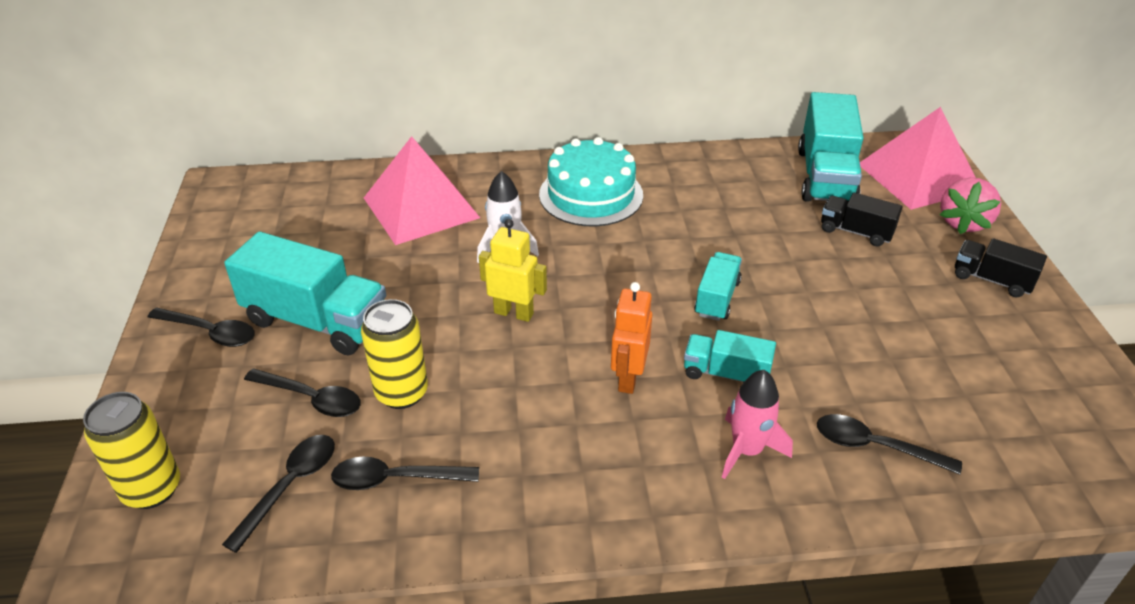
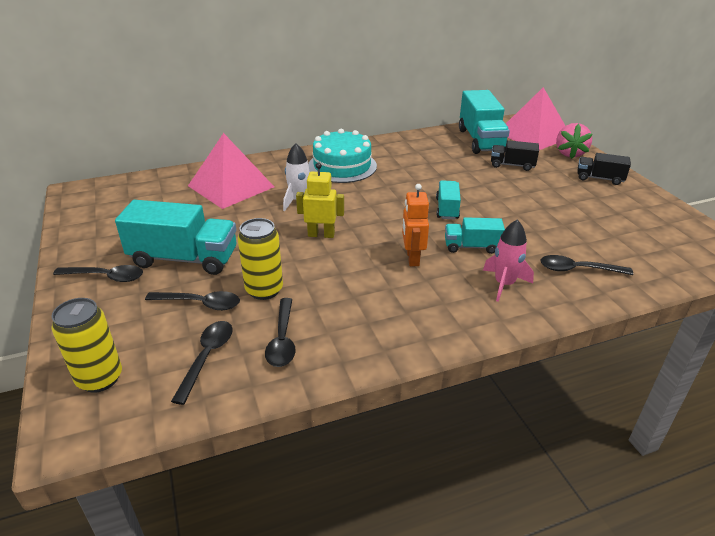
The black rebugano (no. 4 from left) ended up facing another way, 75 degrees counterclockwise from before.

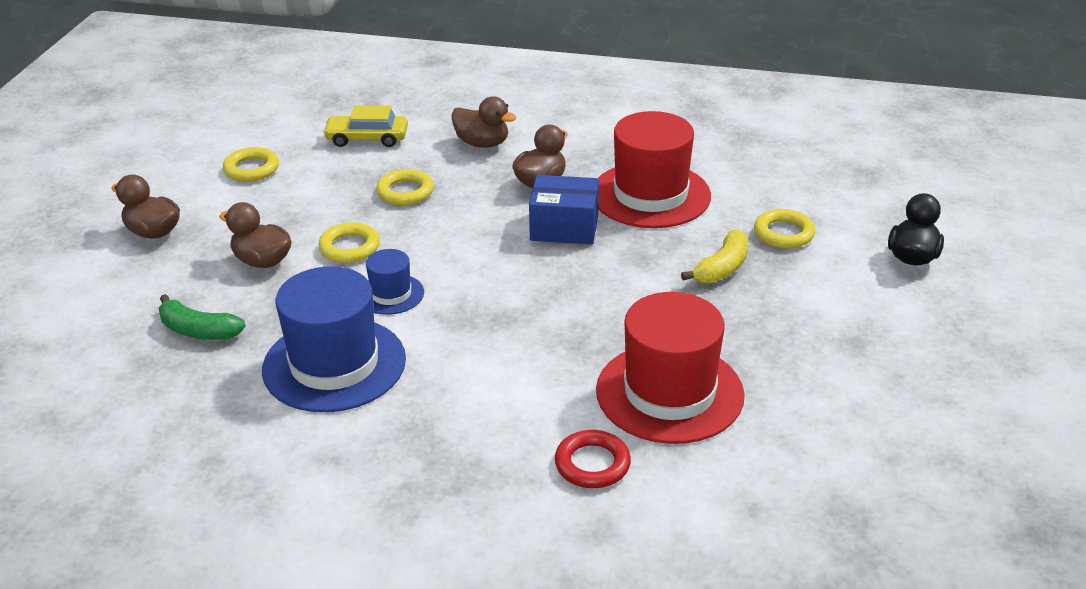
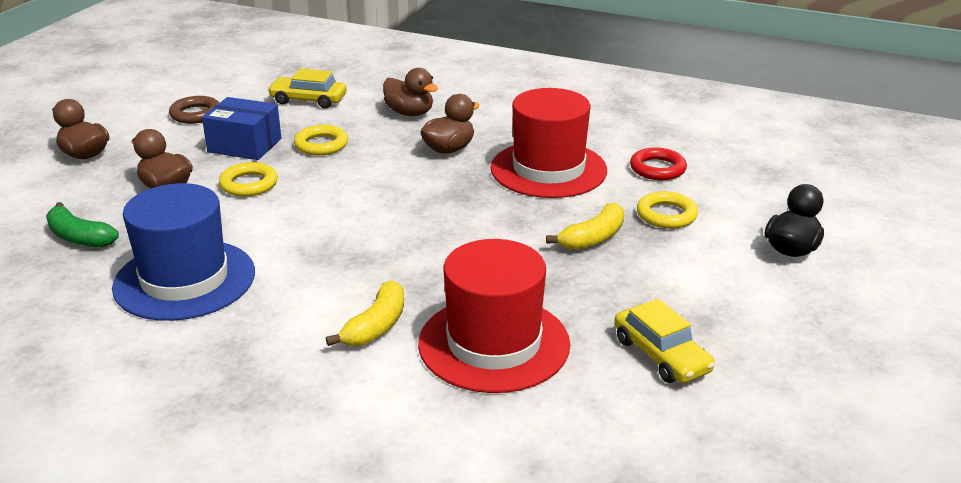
The second view lost the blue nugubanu (no. 2 from left).
The second view gained the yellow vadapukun (no. 1 from left).
The second view gained the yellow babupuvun (no. 2 from left).
The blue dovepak ended up elsewhere.
The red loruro ended up elsewhere.
What was the yellow loruro (no. 1 from left) turned into the brown loruro.

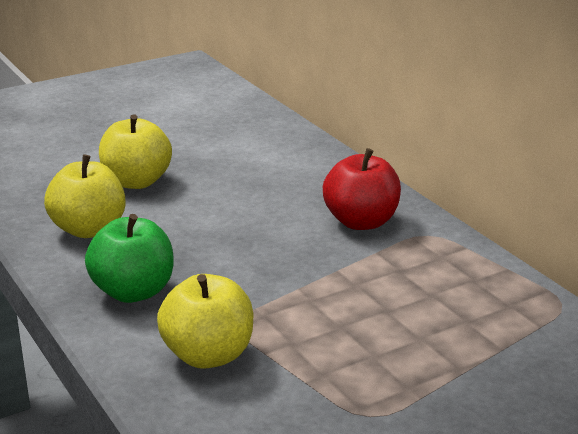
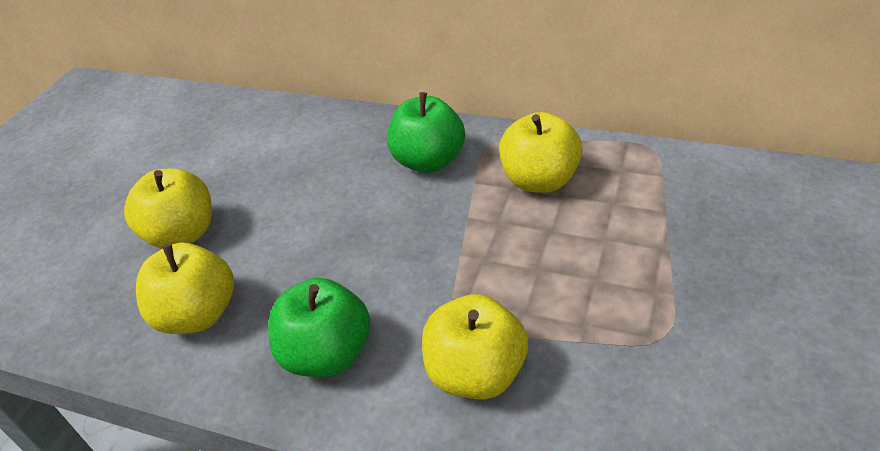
The second view gained the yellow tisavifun (no. 4 from left).
What was the red tisavifun turned into the green tisavifun (no. 2 from left).

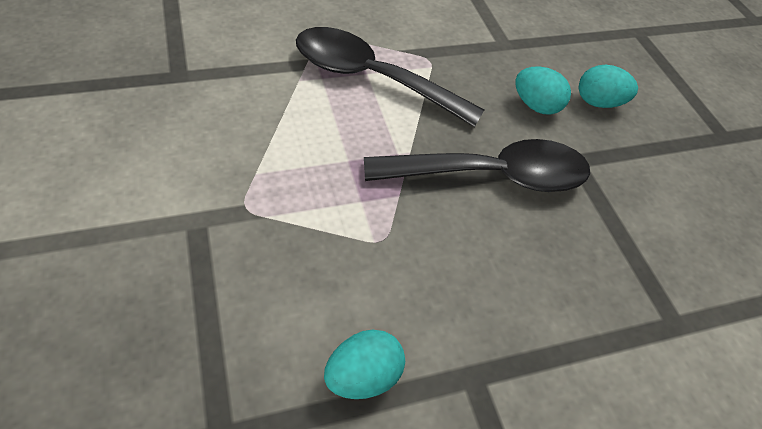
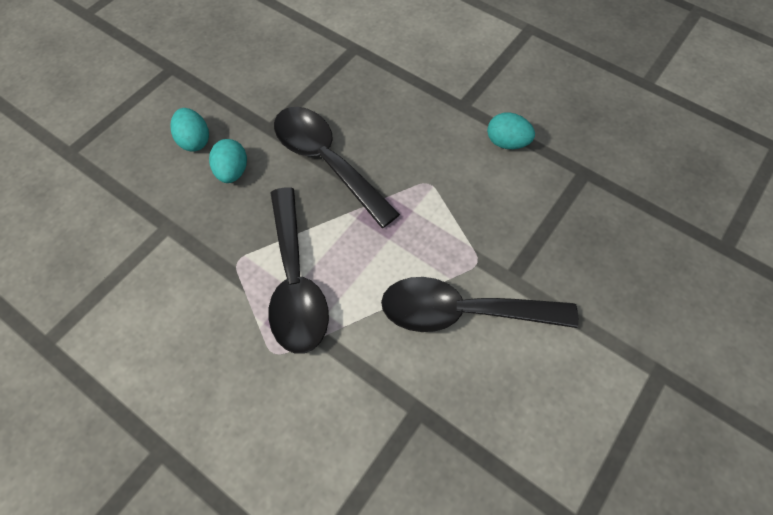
The second view gained the black rebugano (no. 3 from left).

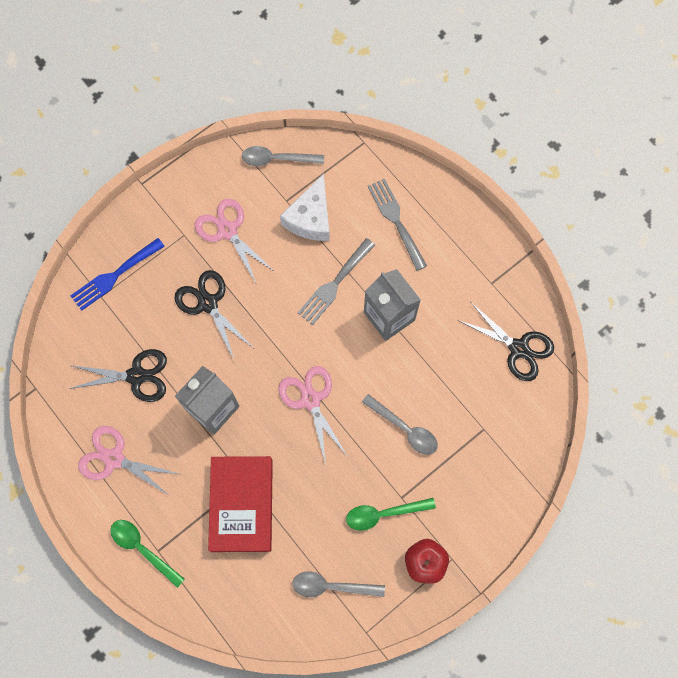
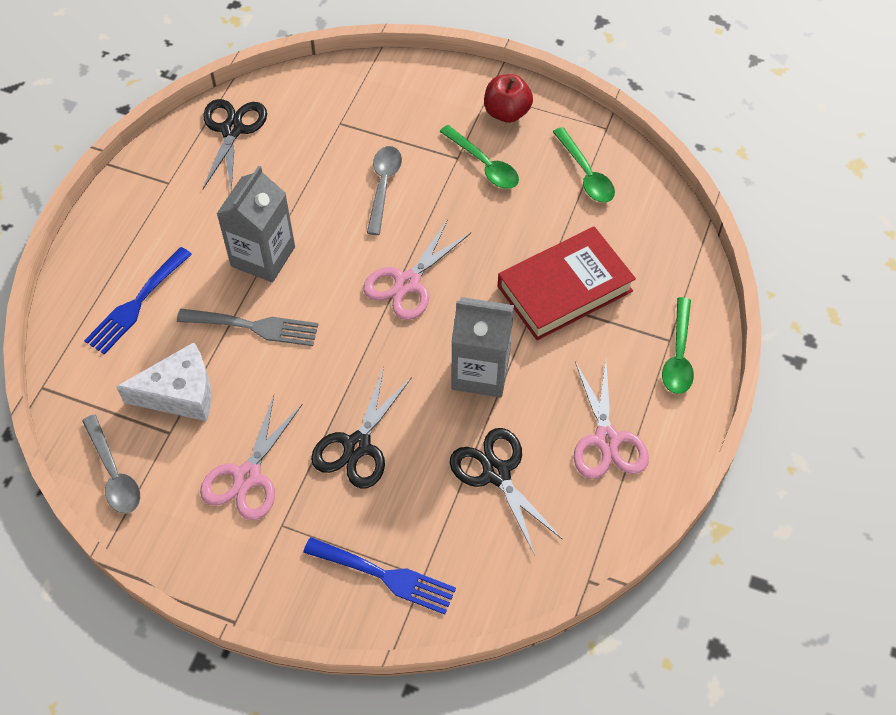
What was the grey rebugano (no. 2 from left) turned into the green rebugano (no. 2 from left).
What was the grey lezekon (no. 2 from left) turned into the blue lezekon (no. 1 from left).

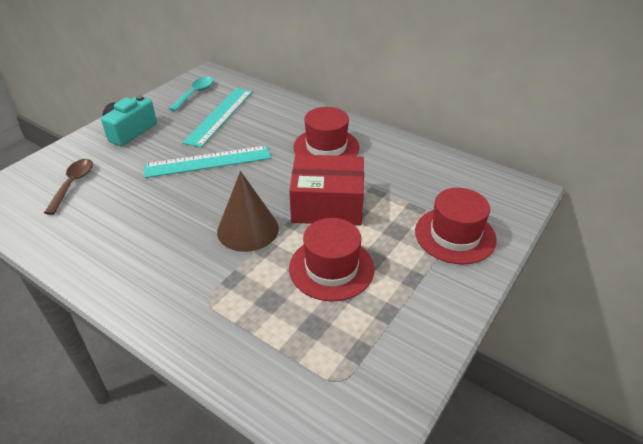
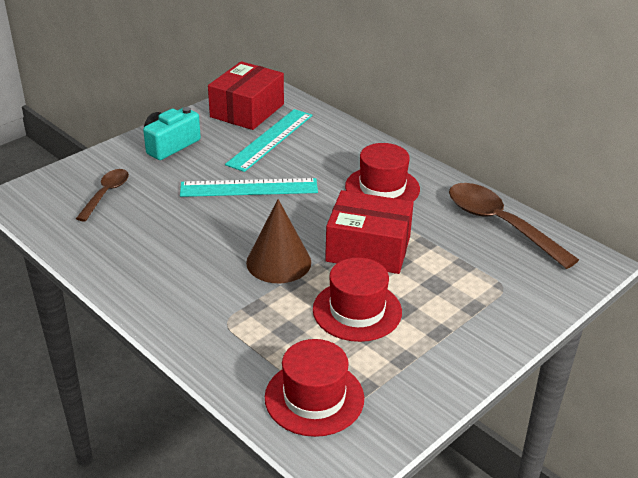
The second view gained the brown rebugano (no. 2 from left).
The red nugubanu (no. 3 from left in the first image) ended up elsewhere.
Where the turquoise rebugano stood, the red dovepak (no. 1 from left) came to stand.

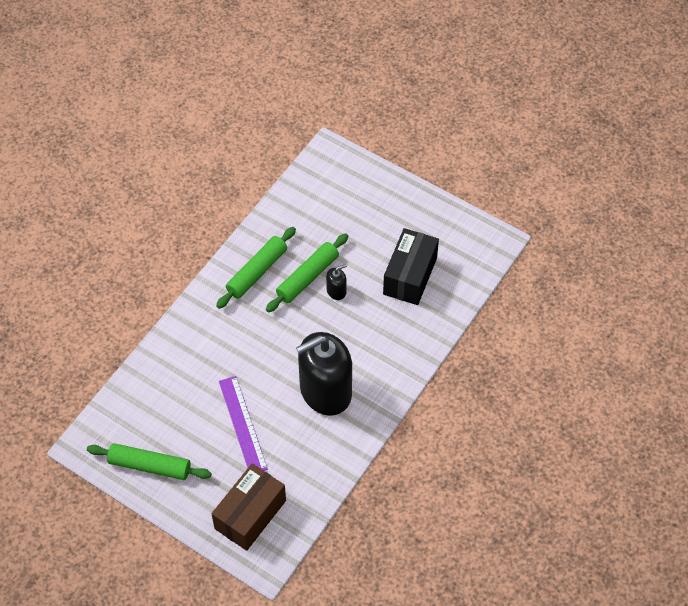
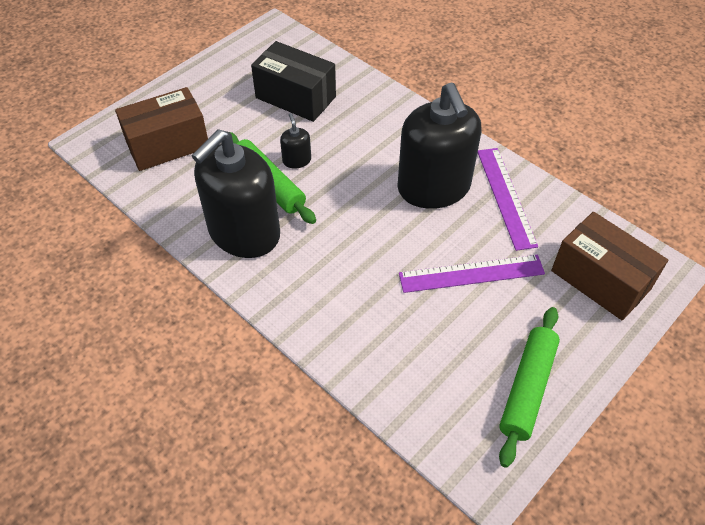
The second view gained the brown dovepak (no. 1 from left).
The second view gained the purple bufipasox (no. 2 from left).
Where the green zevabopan (no. 2 from left) stood, the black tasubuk (no. 1 from left) came to stand.

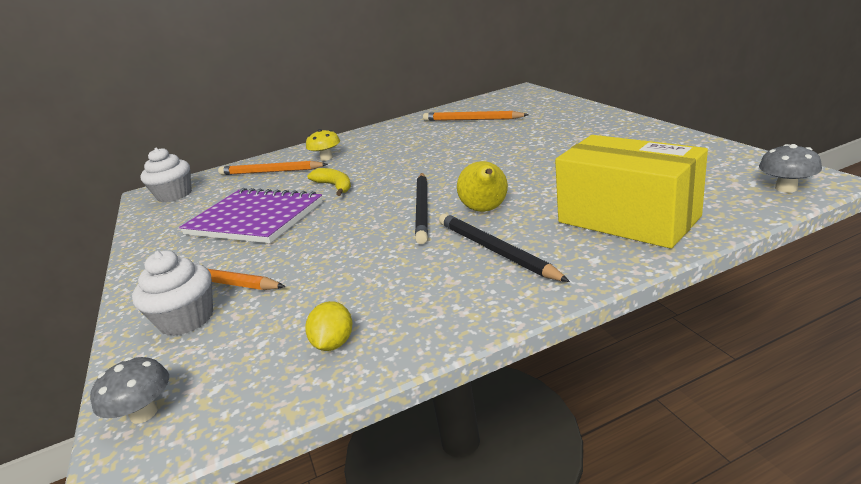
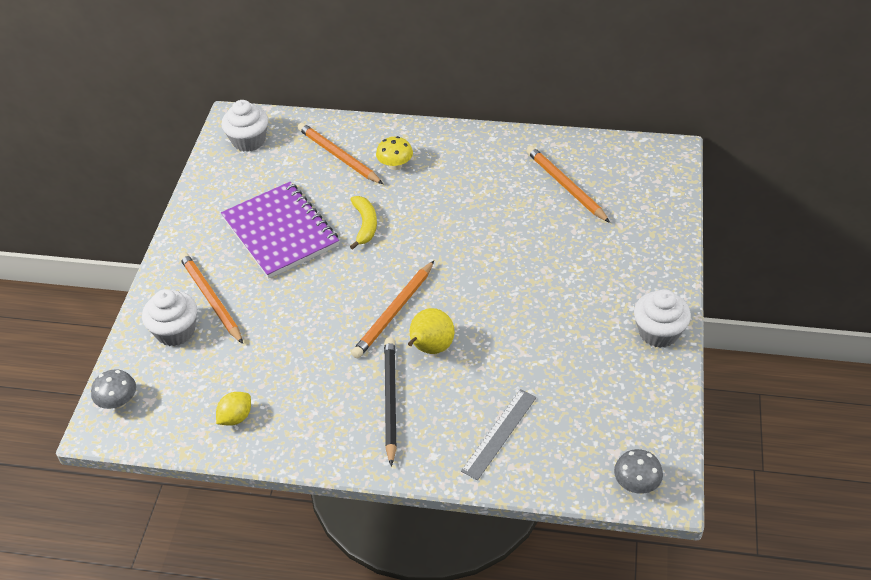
The second view gained the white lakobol (no. 3 from left).
Where the yellow dovepak stood, the grey bufipasox came to stand.
What was the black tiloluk (no. 1 from left) turned into the orange tiloluk (no. 3 from left).

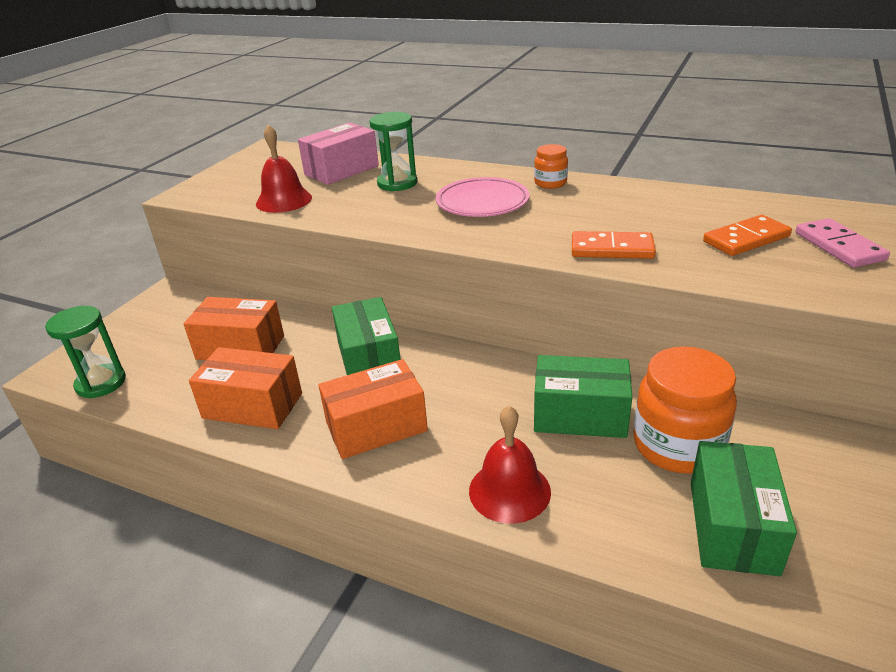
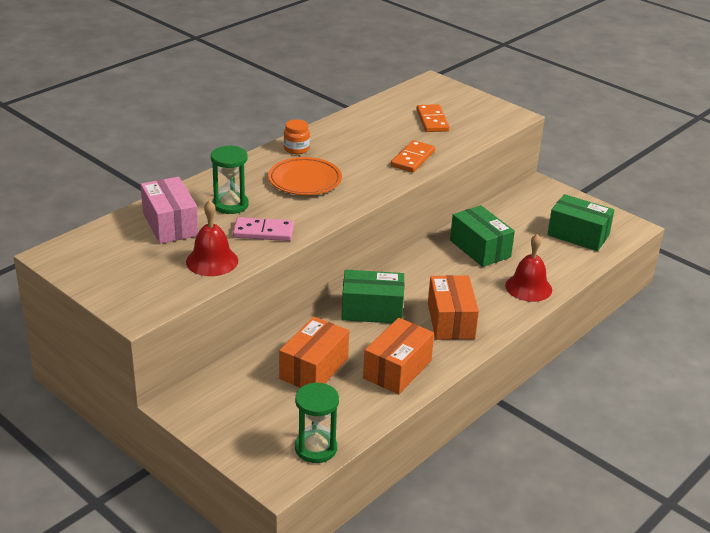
The second view lost the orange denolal (no. 2 from left).
The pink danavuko ended up elsewhere.
What was the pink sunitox turned into the orange sunitox.
The green dovepak (no. 2 from left) ended up facing another way, 60 degrees counterclockwise from before.

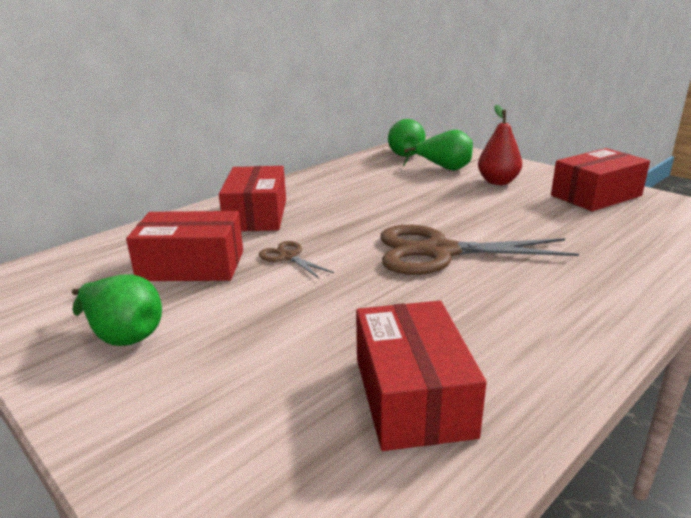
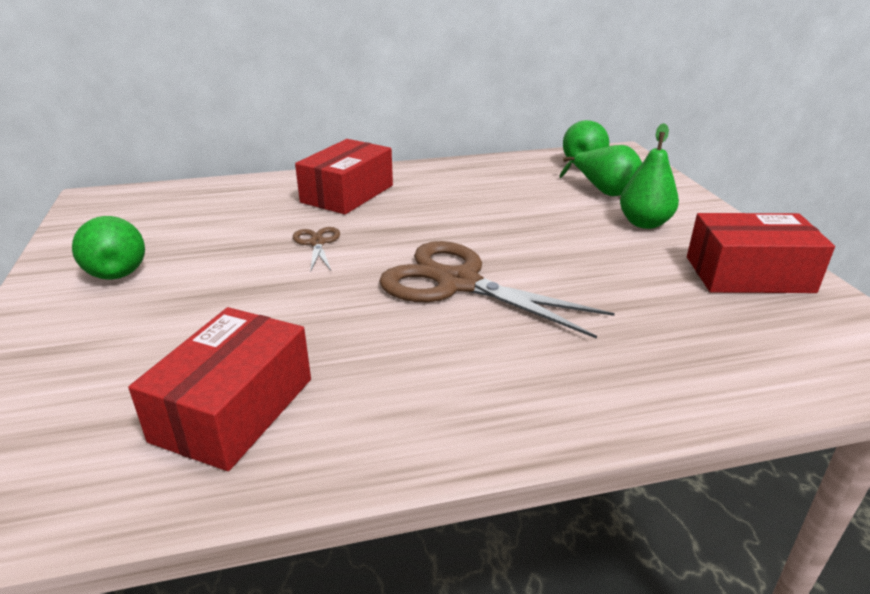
The second view lost the red dovepak (no. 1 from left).
What was the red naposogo turned into the green naposogo (no. 4 from left).

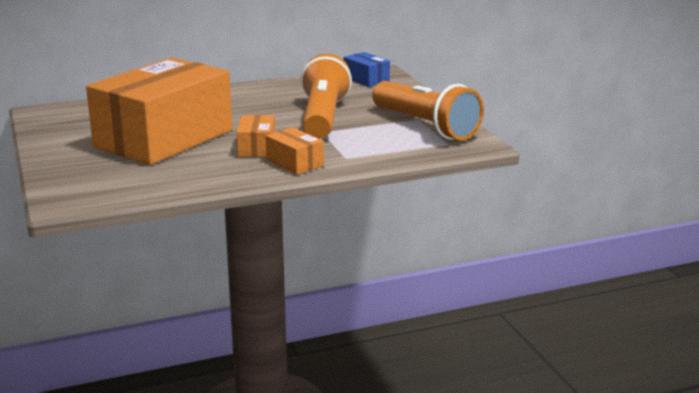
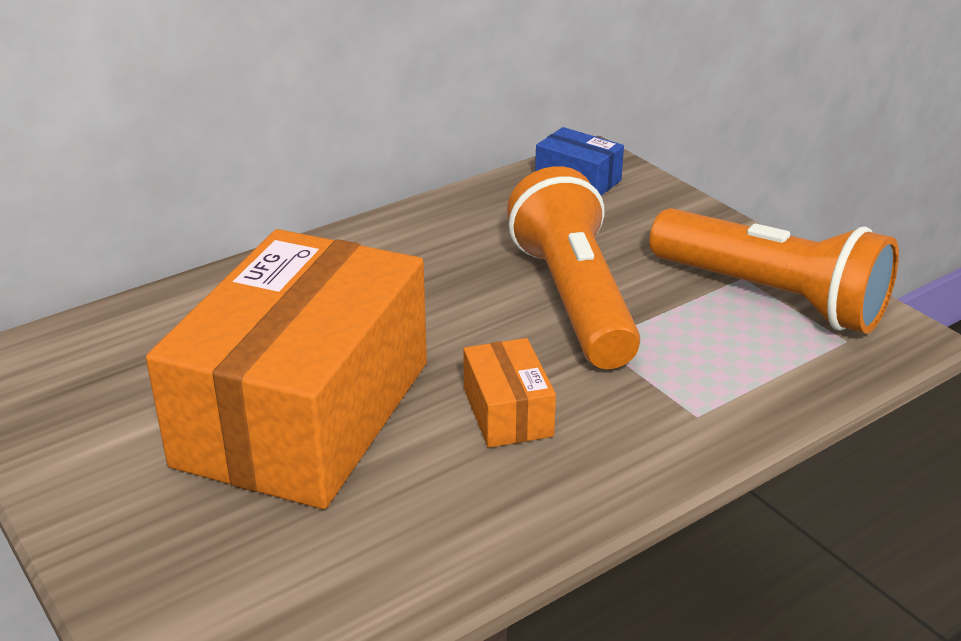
The second view lost the orange dovepak (no. 3 from left).

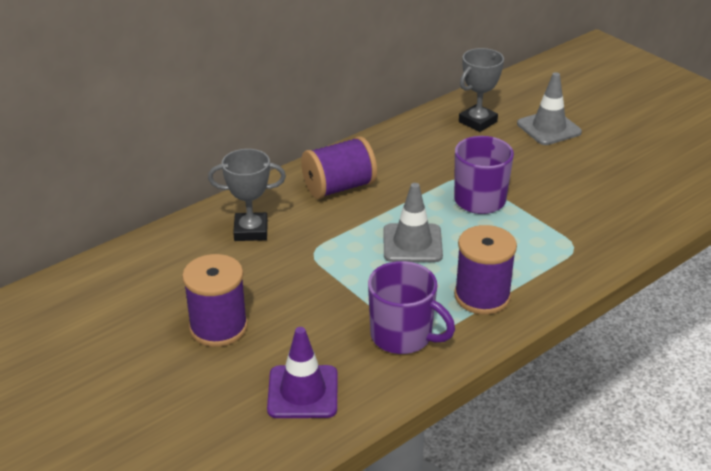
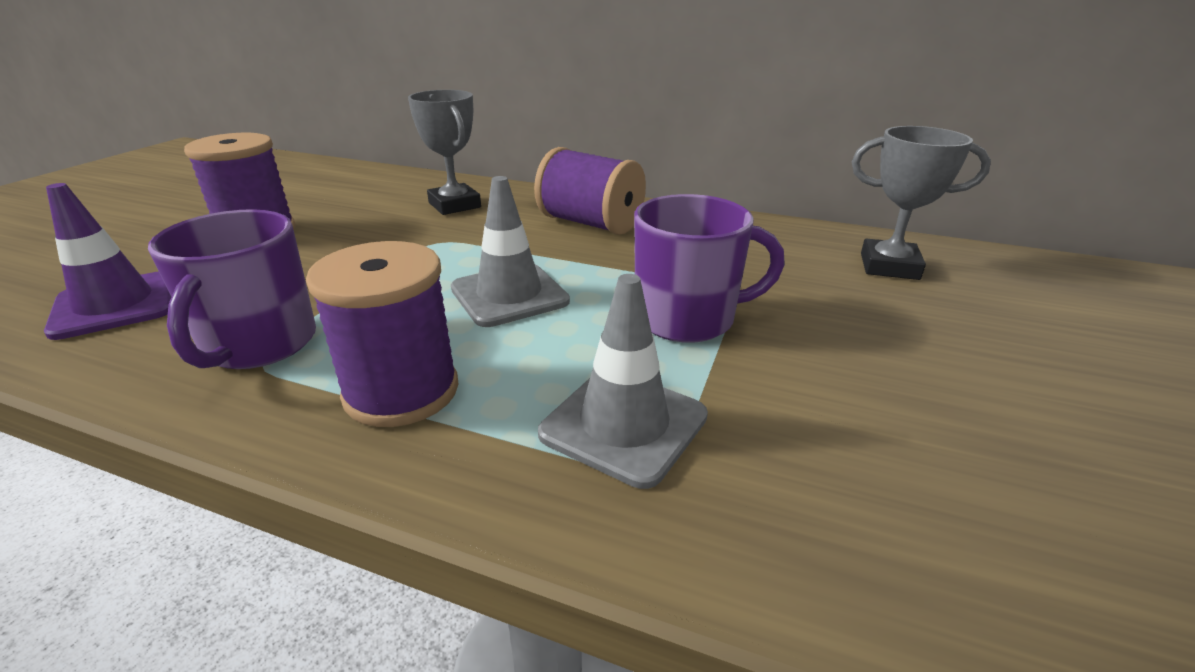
The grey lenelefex (no. 2 from left) ended up elsewhere.

